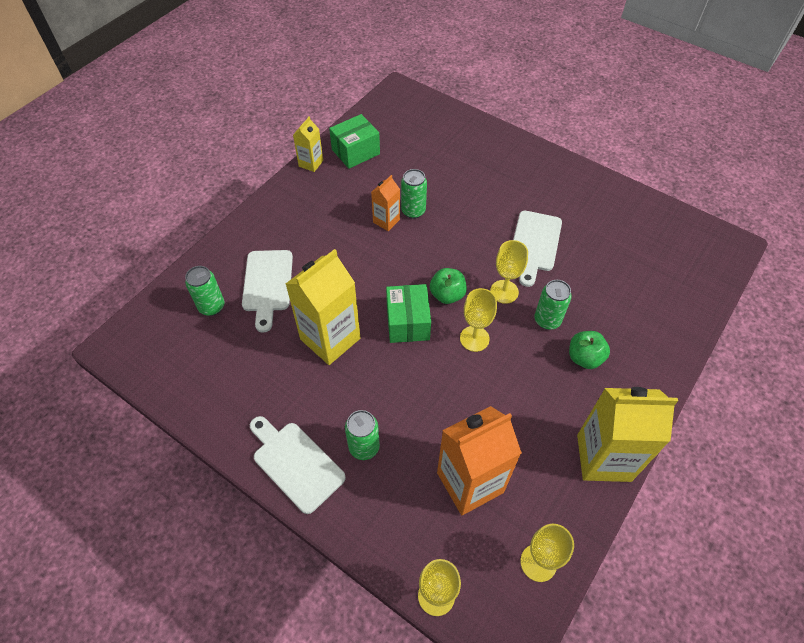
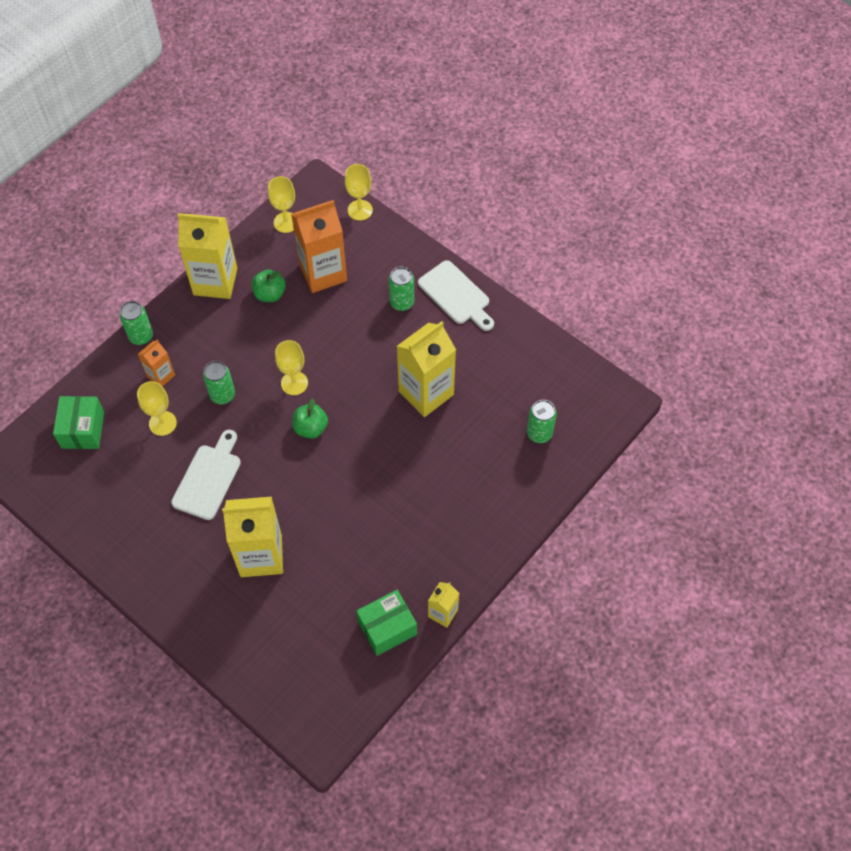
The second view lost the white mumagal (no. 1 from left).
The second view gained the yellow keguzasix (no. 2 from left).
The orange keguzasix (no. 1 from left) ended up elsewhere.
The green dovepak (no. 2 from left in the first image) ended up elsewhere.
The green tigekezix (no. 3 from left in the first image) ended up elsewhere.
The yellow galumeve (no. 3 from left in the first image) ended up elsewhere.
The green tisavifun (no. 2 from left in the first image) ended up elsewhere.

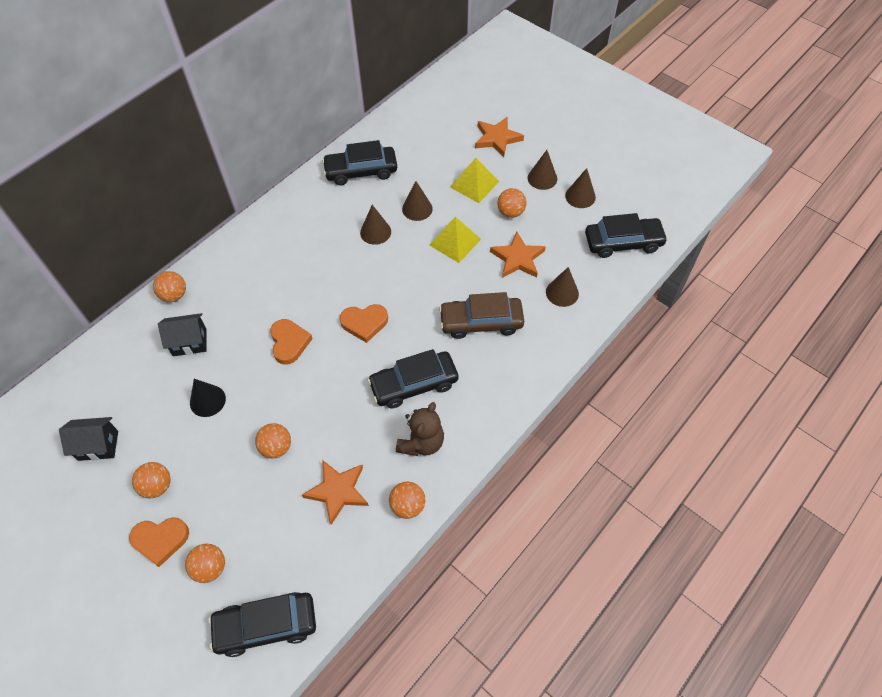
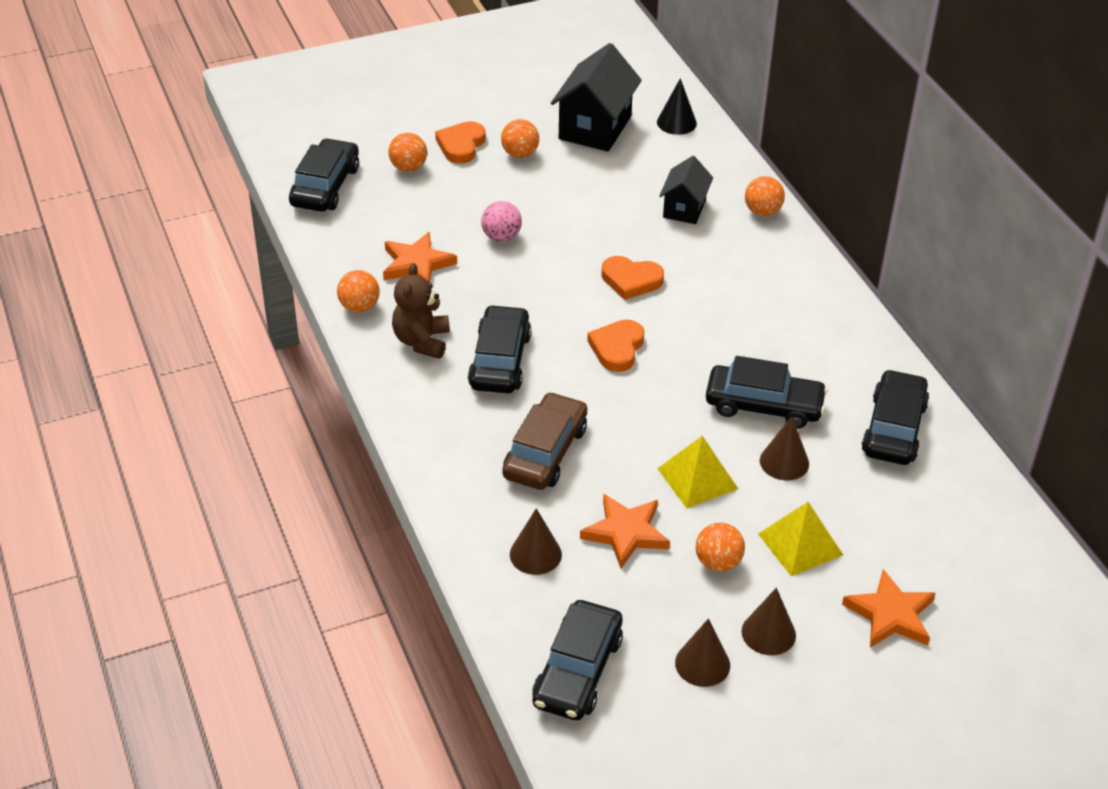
The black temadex ended up elsewhere.
Where the brown temadex (no. 1 from left) stood, the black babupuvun (no. 4 from left) came to stand.
What was the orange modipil (no. 4 from left) turned into the pink modipil.
The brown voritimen ended up facing another way, 45 degrees clockwise from before.
The size of the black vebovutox (no. 1 from left) changed by a factor of 1.66.

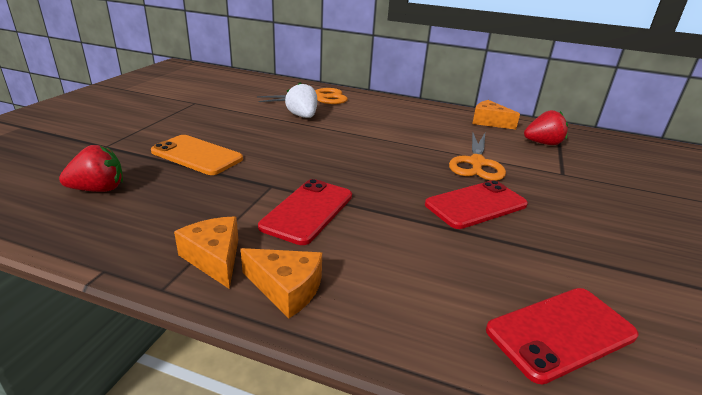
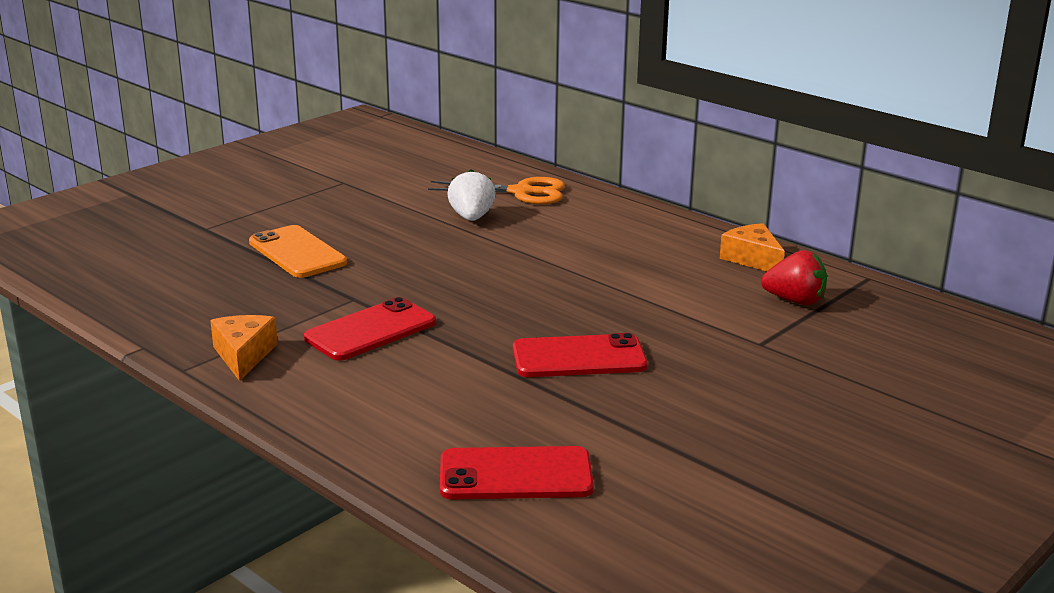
The second view lost the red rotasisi (no. 1 from left).
The second view lost the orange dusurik (no. 2 from left).
The second view lost the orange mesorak (no. 2 from left).

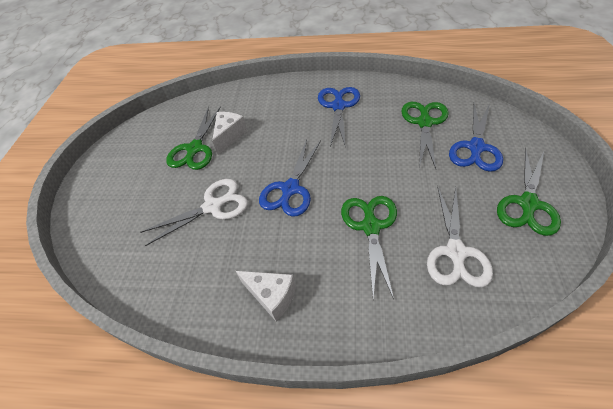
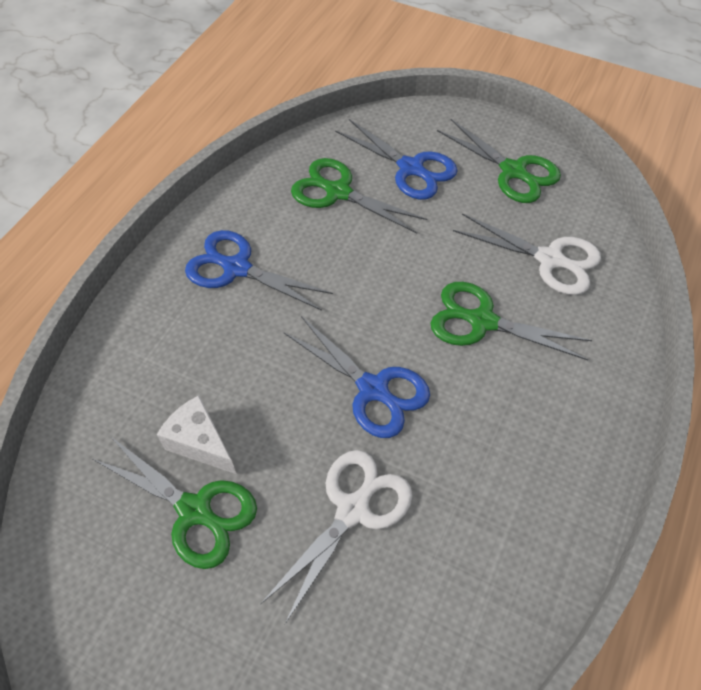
The second view lost the white dusurik (no. 2 from left).
The white mesorak (no. 1 from left) ended up facing another way, 45 degrees clockwise from before.

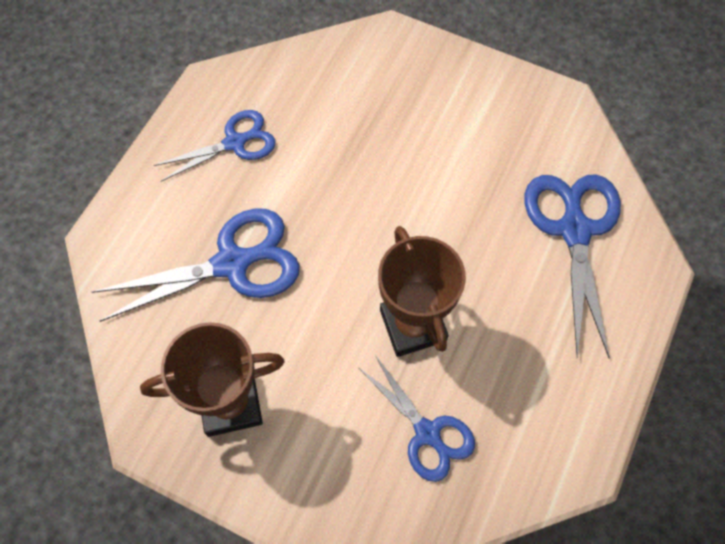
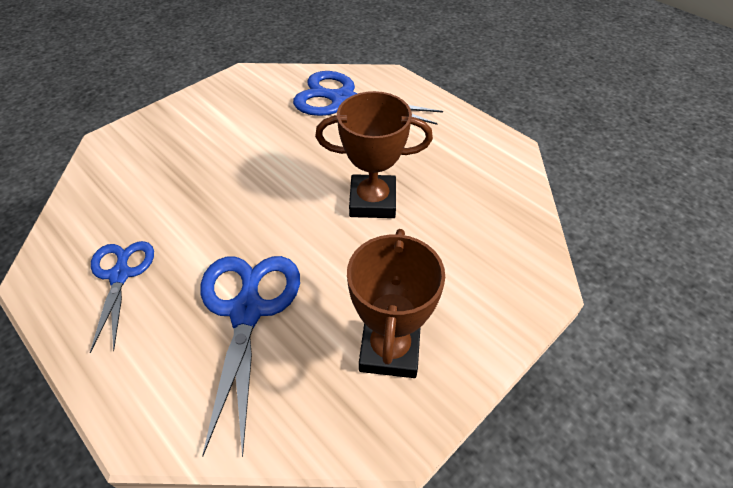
The second view lost the blue mesorak (no. 3 from left).

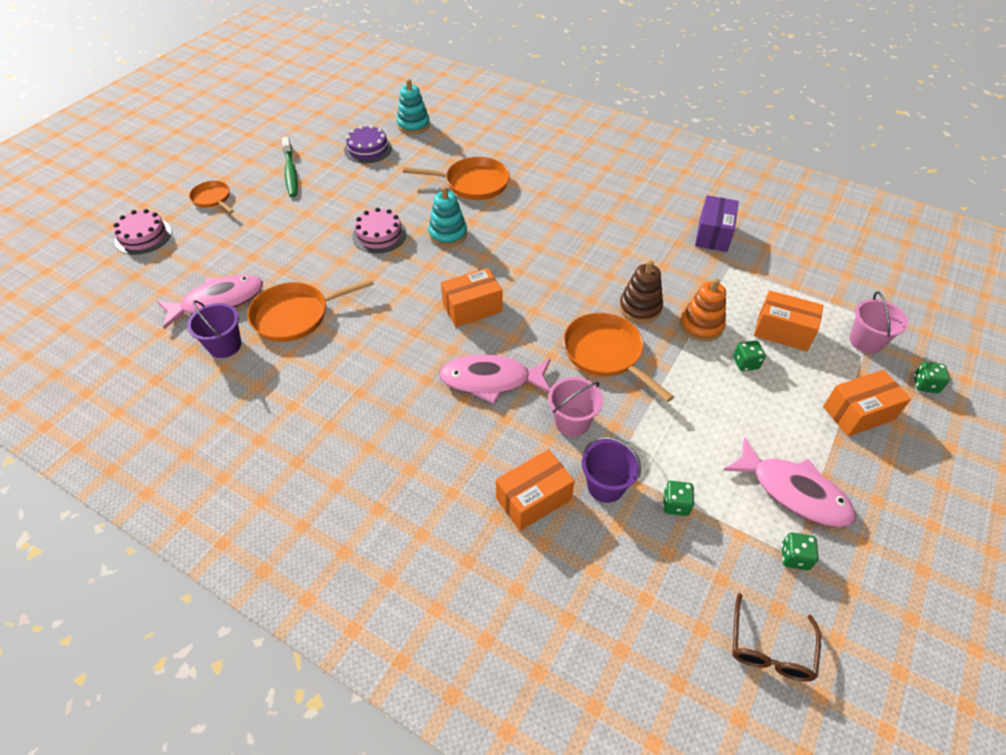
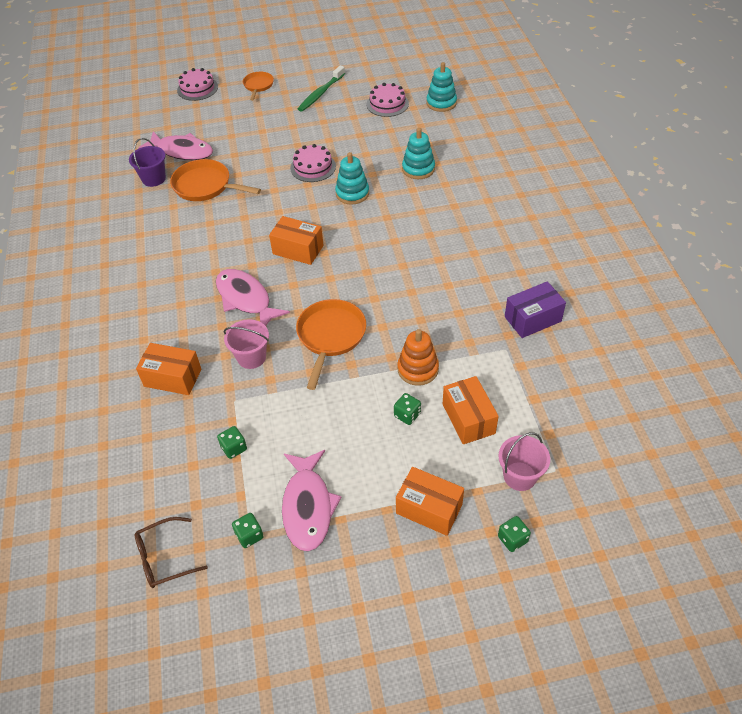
The second view lost the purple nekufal (no. 2 from left).
The second view lost the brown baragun.
Where the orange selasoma (no. 3 from left) stood, the turquoise baragun (no. 2 from left) came to stand.
What was the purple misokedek turned into the pink misokedek (no. 3 from left).

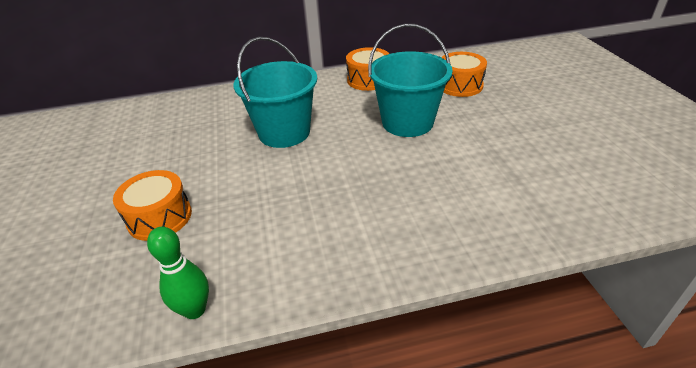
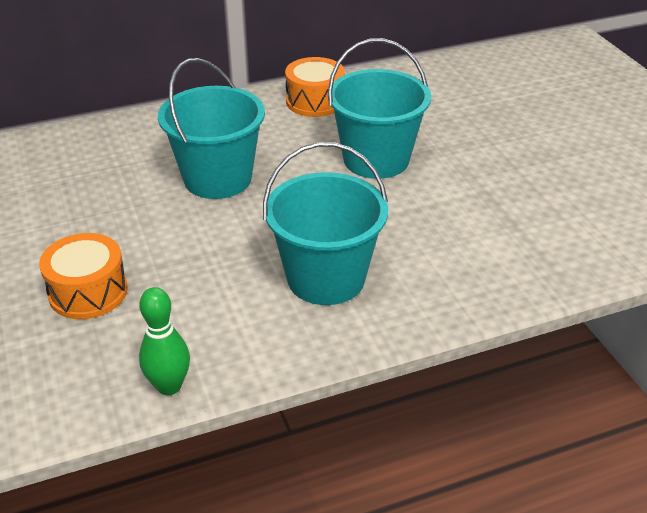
The second view lost the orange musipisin (no. 3 from left).
The second view gained the turquoise nekufal (no. 2 from left).

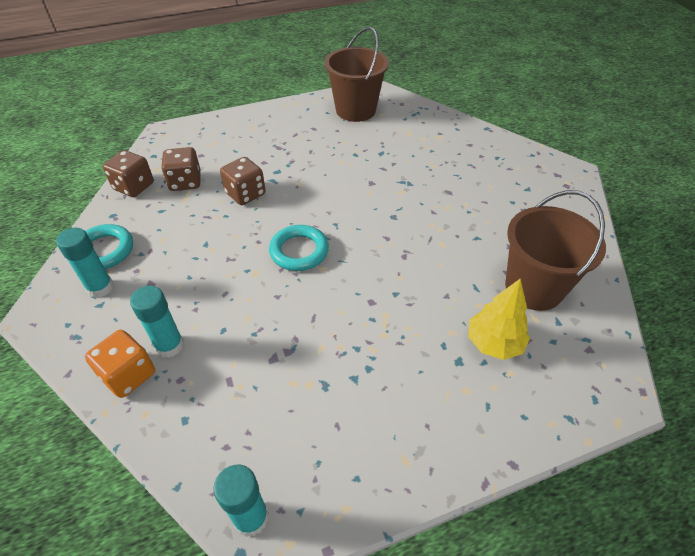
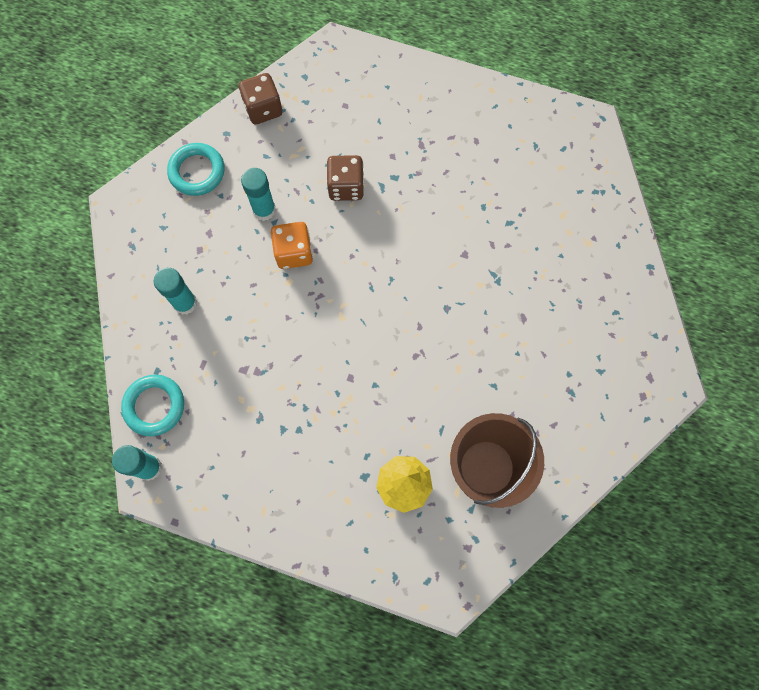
The second view lost the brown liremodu (no. 2 from left).
The second view lost the brown nekufal (no. 1 from left).
The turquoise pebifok (no. 1 from left in the first image) ended up elsewhere.
The orange liremodu ended up elsewhere.
The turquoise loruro (no. 2 from left in the first image) ended up elsewhere.

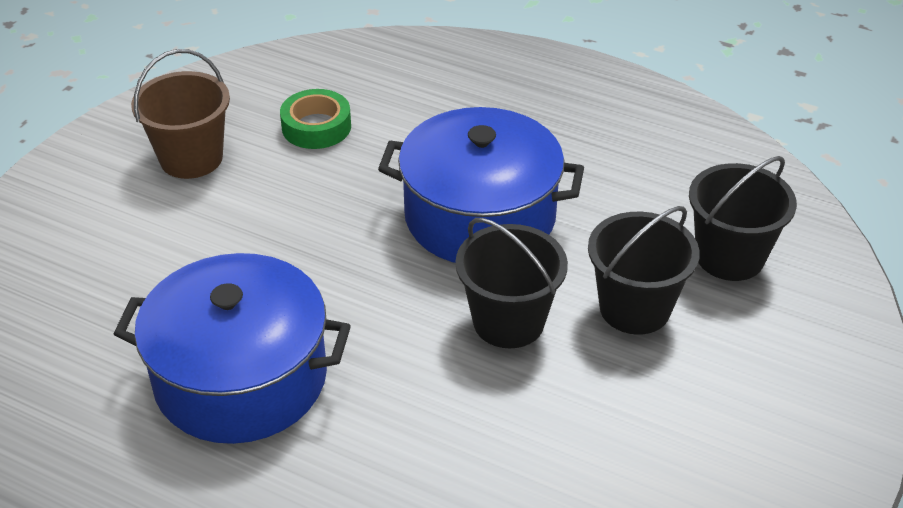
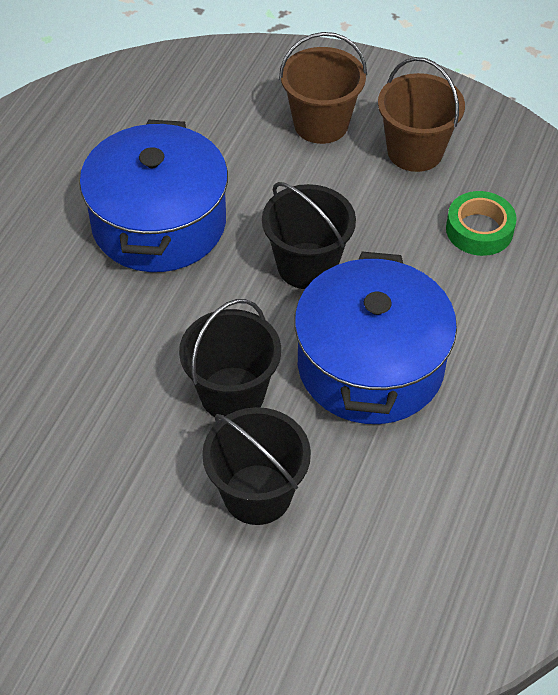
The second view gained the brown nekufal (no. 1 from left).
The black nekufal (no. 3 from left) ended up elsewhere.

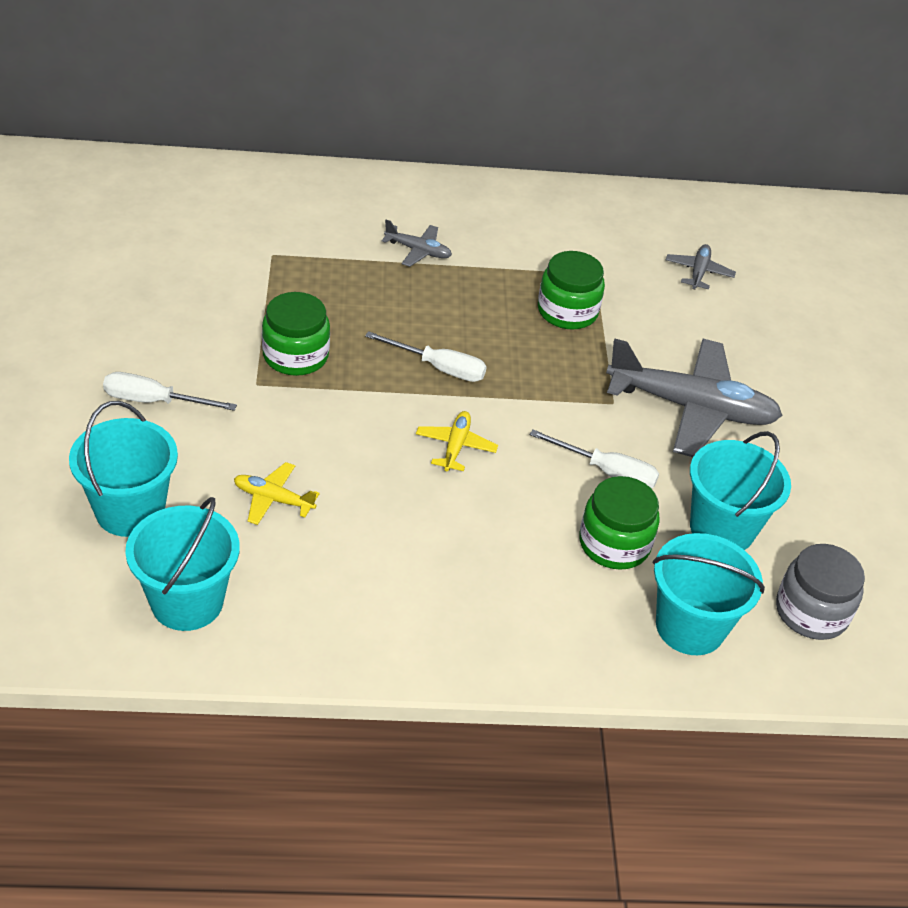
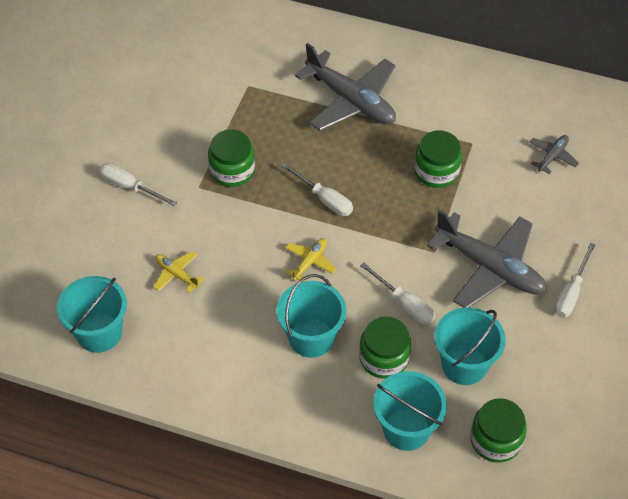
The second view gained the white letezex (no. 4 from left).
The turquoise nekufal (no. 1 from left in the first image) ended up elsewhere.
What was the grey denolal turned into the green denolal (no. 4 from left).
The size of the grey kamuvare (no. 1 from left) changed by a factor of 2.20.

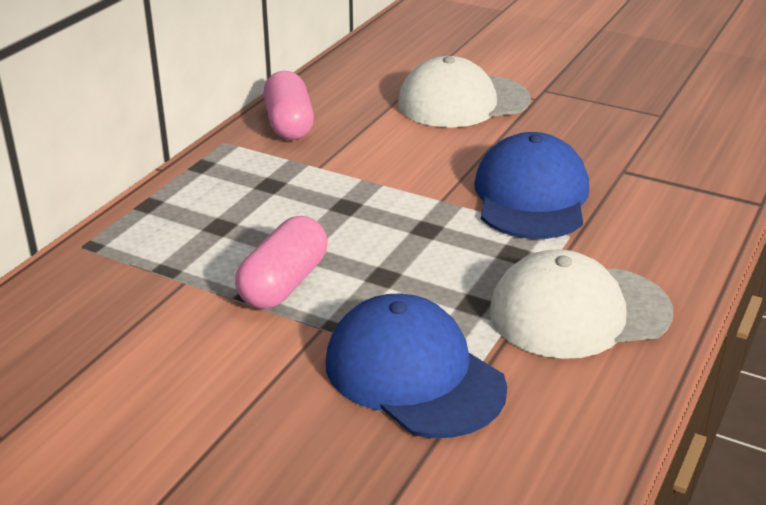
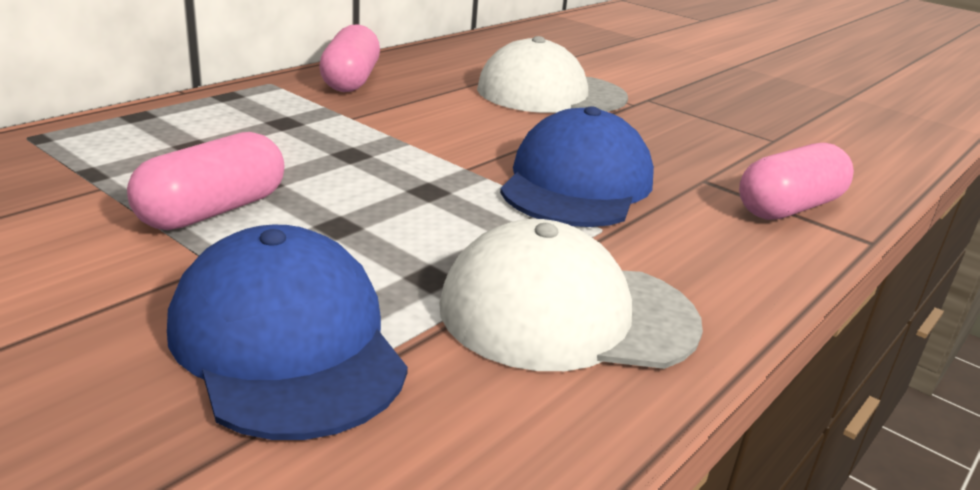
The second view gained the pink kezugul (no. 3 from left).

